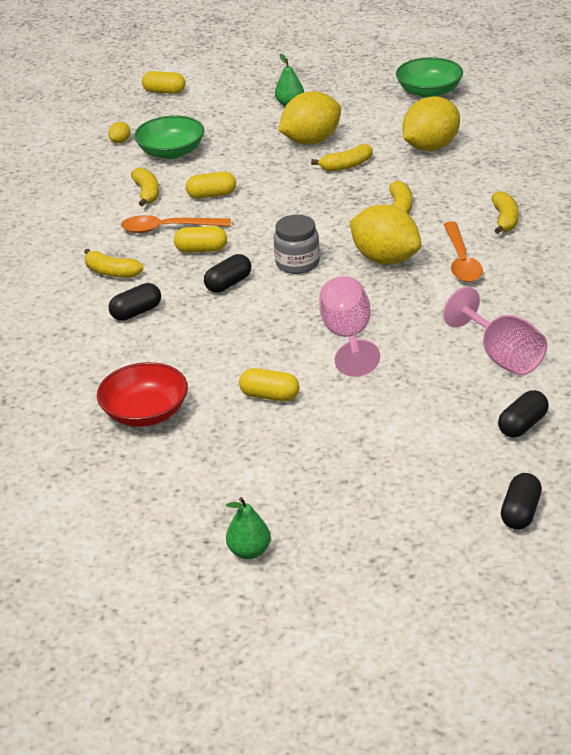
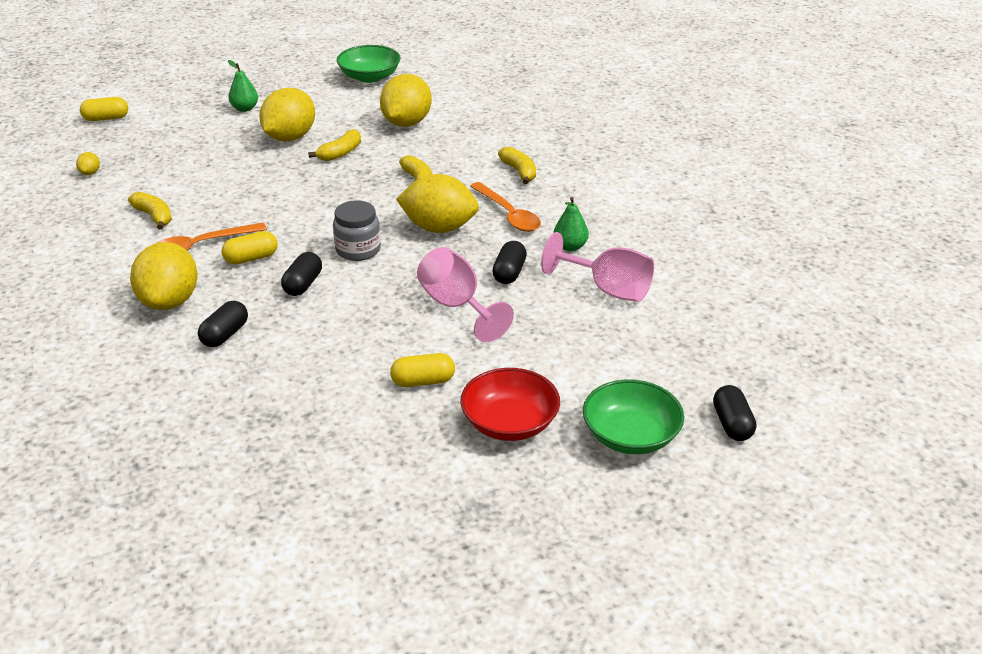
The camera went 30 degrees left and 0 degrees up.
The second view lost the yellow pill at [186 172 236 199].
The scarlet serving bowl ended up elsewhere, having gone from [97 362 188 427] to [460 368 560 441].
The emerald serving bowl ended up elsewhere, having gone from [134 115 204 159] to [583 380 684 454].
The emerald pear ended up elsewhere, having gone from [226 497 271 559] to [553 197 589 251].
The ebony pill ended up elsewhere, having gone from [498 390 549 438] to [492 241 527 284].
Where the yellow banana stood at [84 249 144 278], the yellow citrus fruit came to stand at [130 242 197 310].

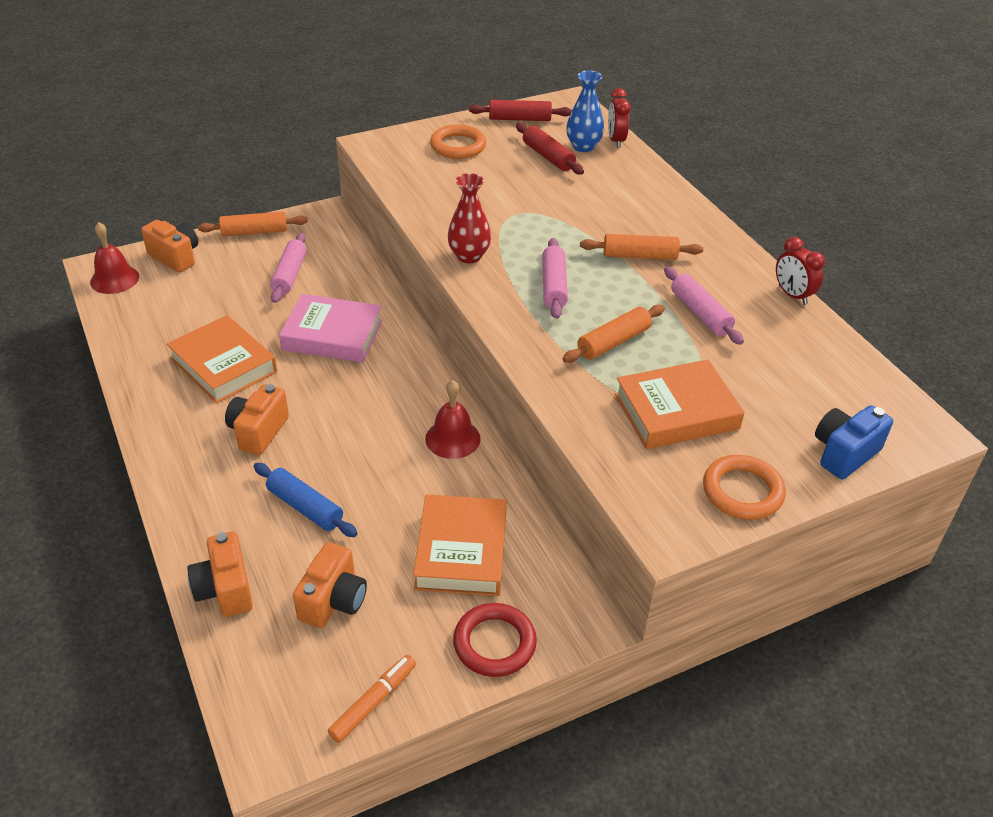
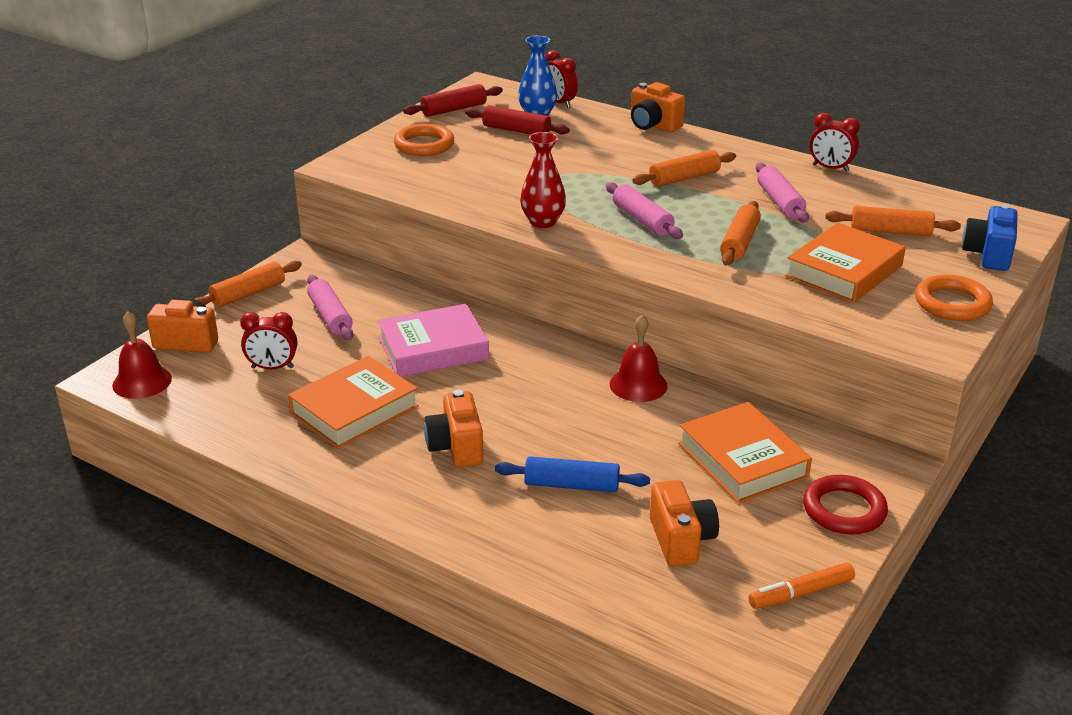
The camera went 30 degrees left and 10 degrees down.
The second view gained the scarlet clock at [240 312 297 369].
The second view gained the orange rolling pin at [825 206 961 236].
The orange photo camera ended up elsewhere, having gone from [187 532 253 617] to [631 82 685 132].
The orange hardcover at [167 315 277 403] ended up facing another way, 60 degrees counterclockwise from before.
The orange felt pen at [328 655 416 743] ended up facing another way, 120 degrees counterclockwise from before.
The rosy rolling pin at [664 267 744 345] ended up facing another way, 45 degrees clockwise from before.

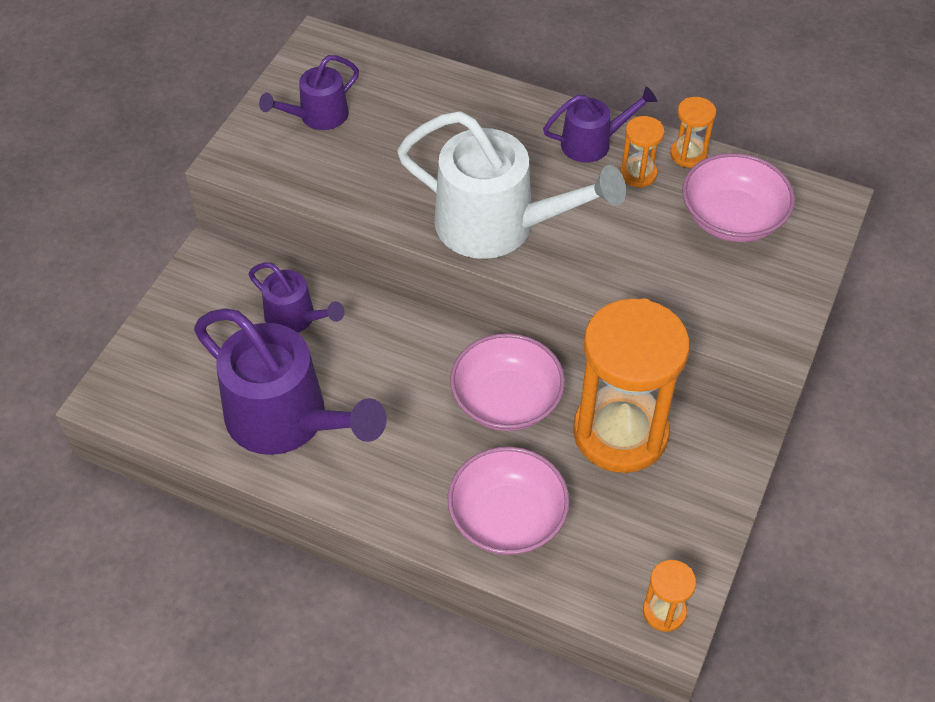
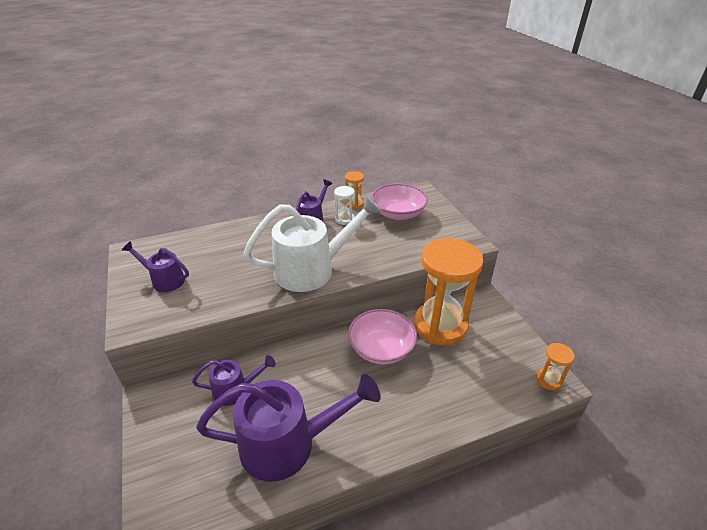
The camera went 45 degrees left and 15 degrees down.
The second view lost the rosy serving bowl at [448 447 570 555].
What was the orange sandglass at [620 116 664 188] turned into the pure white sandglass at [334 186 355 225].
The purple watering pot at [259 55 359 130] ended up facing another way, 105 degrees clockwise from before.

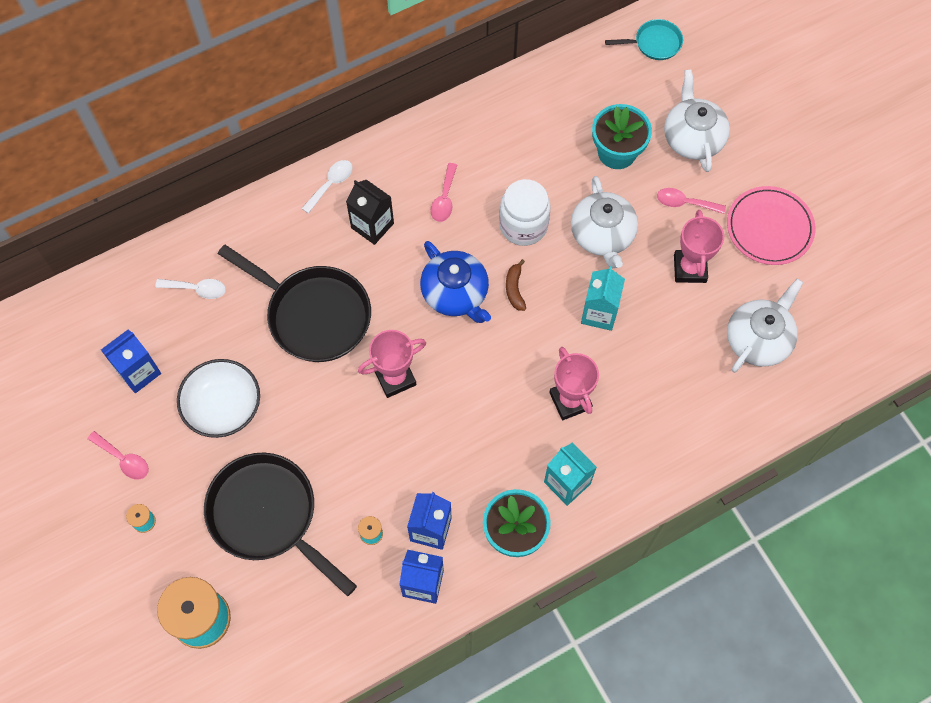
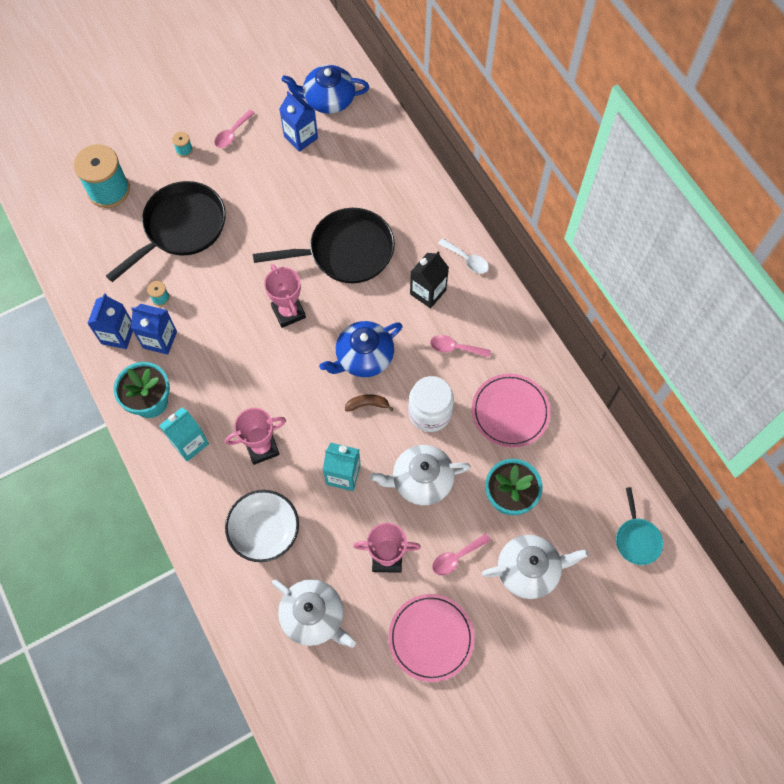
The camera went 90 degrees right and 0 degrees up.
The second view lost the pure white spoon at [155 279 226 299].
The second view gained the royal blue china teapot at [282 65 369 114].
The second view gained the rosy plate at [472 374 551 448].
The pure white serving bowl ended up elsewhere, having gone from [177 359 260 438] to [225 490 299 562].
The ebony pan at [218 244 371 362] ended up facing another way, 135 degrees counterclockwise from before.
The rosy spoon at [657 188 726 214] ended up facing another way, 135 degrees counterclockwise from before.

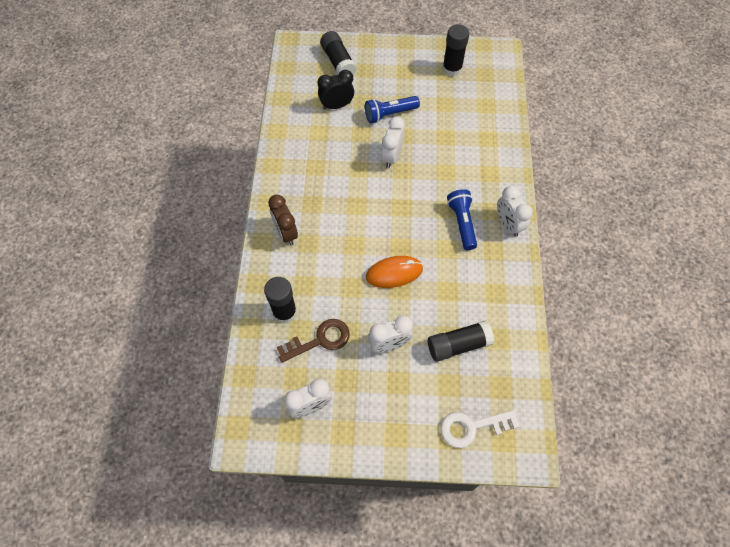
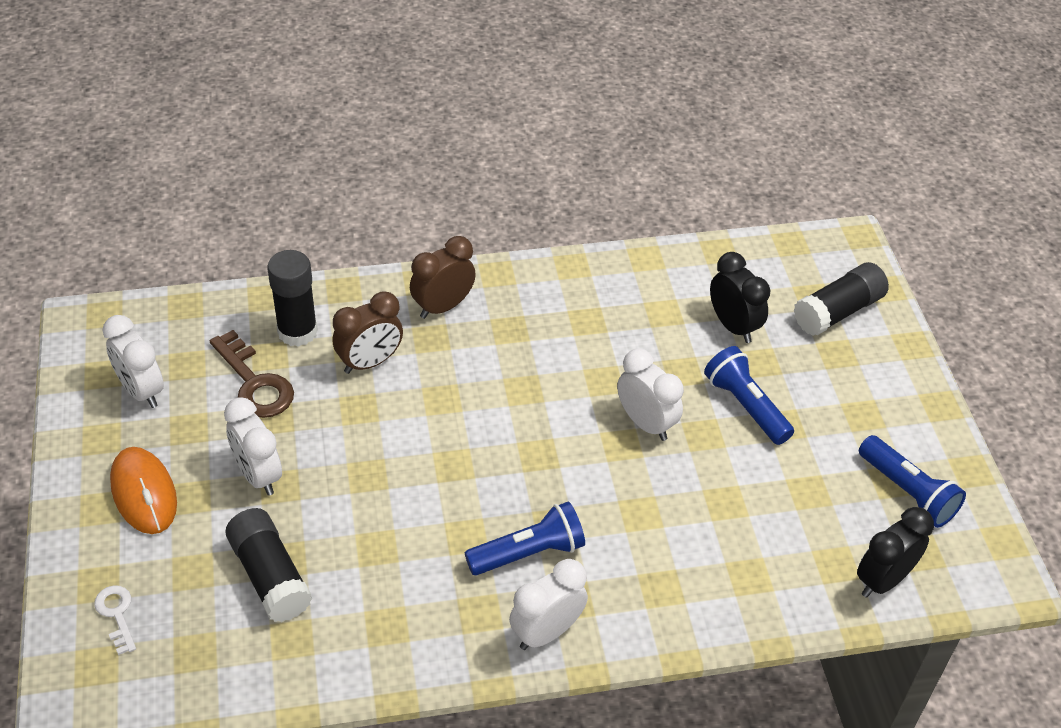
The camera went 75 degrees right and 15 degrees down.
The second view gained the brown clock at [333 291 403 374].
The second view gained the ebony clock at [857 507 934 598].
The orange PC mouse ended up elsewhere, having gone from [366 256 423 288] to [110 447 177 534].
Where the ebony glue stood at [443 24 469 77], the royal blue torch came to stand at [859 435 966 528].
The pure white clock at [381 117 405 168] ended up facing another way, 45 degrees clockwise from before.
The size of the pure white door key at [440 410 520 448] changed by a factor of 0.57.

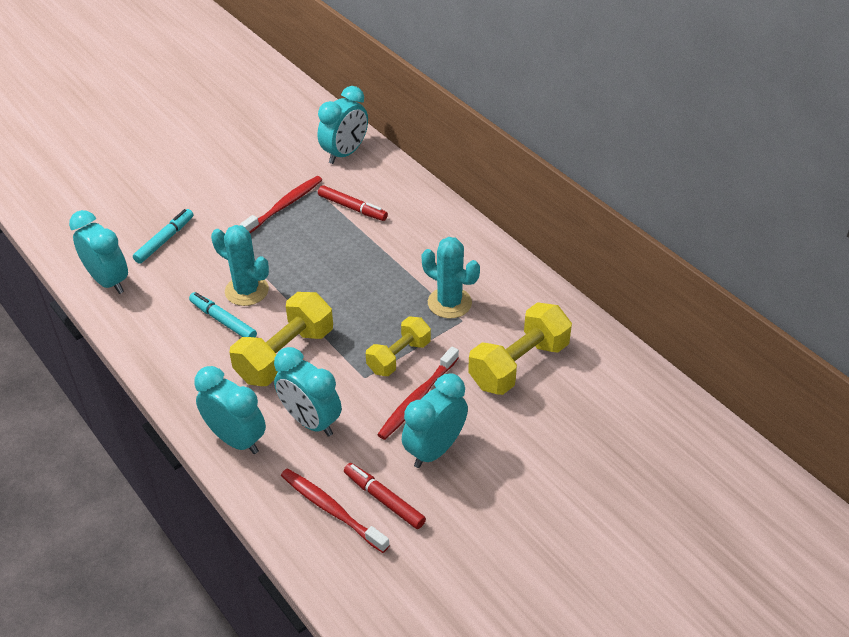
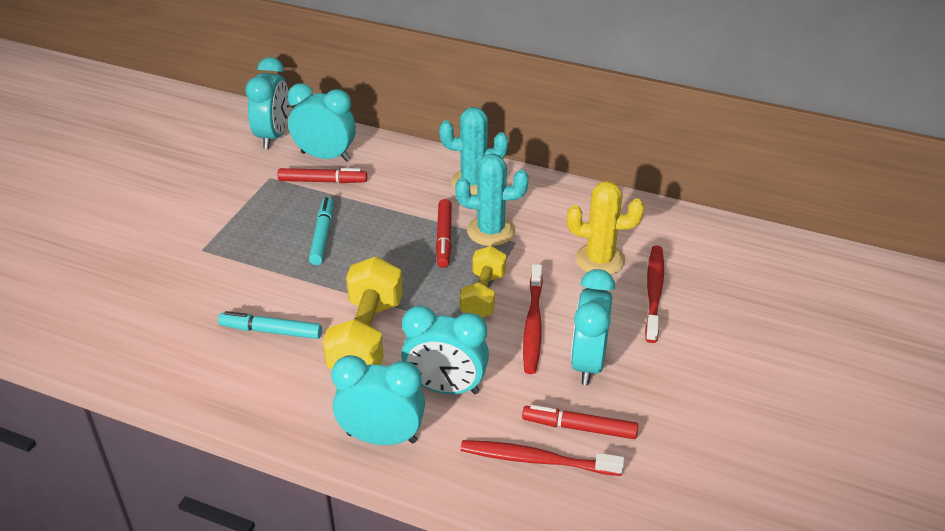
The camera went 30 degrees left and 5 degrees down.
The second view gained the scarlet felt pen at [436 199 452 268].
The aqua clock ended up elsewhere, having gone from [69 210 128 294] to [287 83 356 162].
The aqua felt pen ended up elsewhere, having gone from [133 209 193 264] to [309 197 334 265].
The aqua saguaro cactus ended up elsewhere, having gone from [211 225 269 306] to [439 107 508 195].
The scarlet tooth brush ended up elsewhere, having gone from [240 176 322 233] to [645 246 664 343].
Where the yellow hand weight stood at [468 302 572 395], the yellow saguaro cactus came to stand at [567 181 644 275].

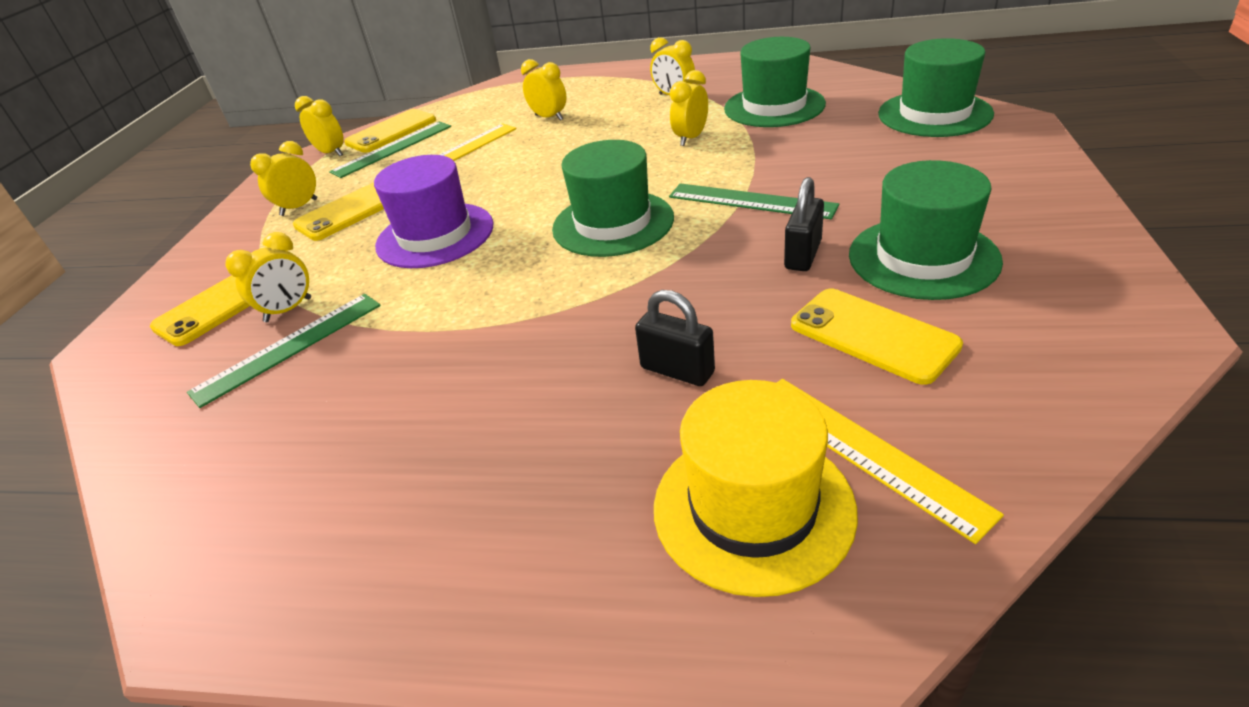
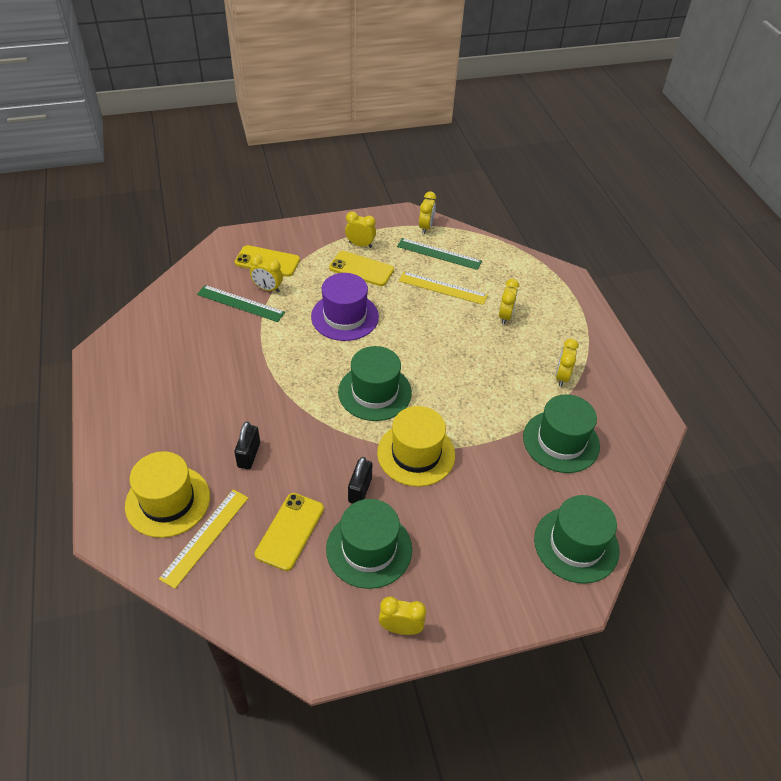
The camera went 60 degrees right and 10 degrees up.
The second view lost the yellow mobile phone at [344 109 436 153].
The yellow clock ended up elsewhere, having gone from [670 70 708 146] to [379 596 426 635].
Where the emerald measuring stick stood at [669 183 839 219], the yellow tall hat came to stand at [377 406 455 487].
The ebony small lock at [784 177 824 271] ended up facing another way, 75 degrees counterclockwise from before.

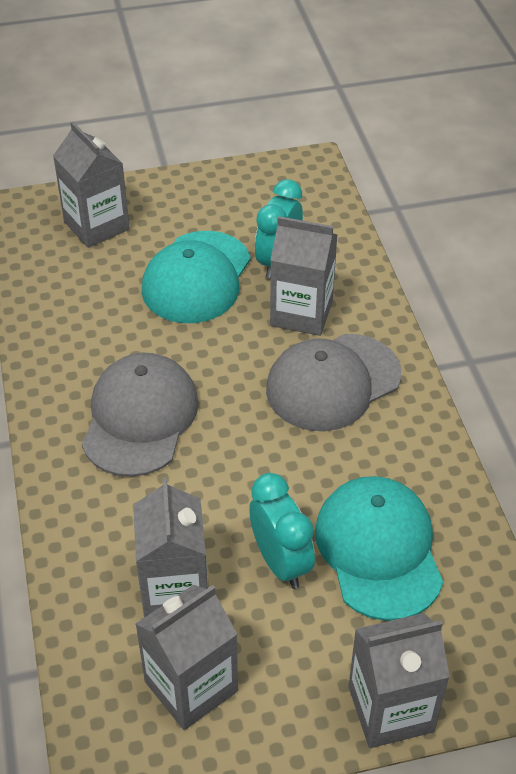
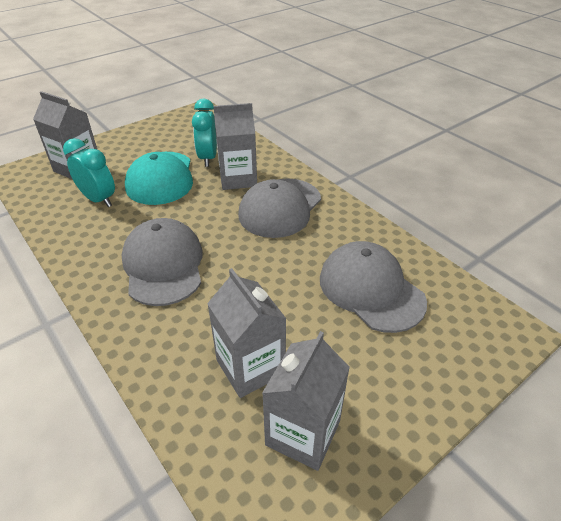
The camera went 25 degrees left and 5 degrees down.
The second view lost the ash-grey milk carton at [348 613 450 748].
The aqua clock ended up elsewhere, having gone from [249 473 315 589] to [63 138 115 207].
What was the aqua peaked cap at [315 476 443 621] turned into the ash-grey peaked cap at [320 241 427 333].

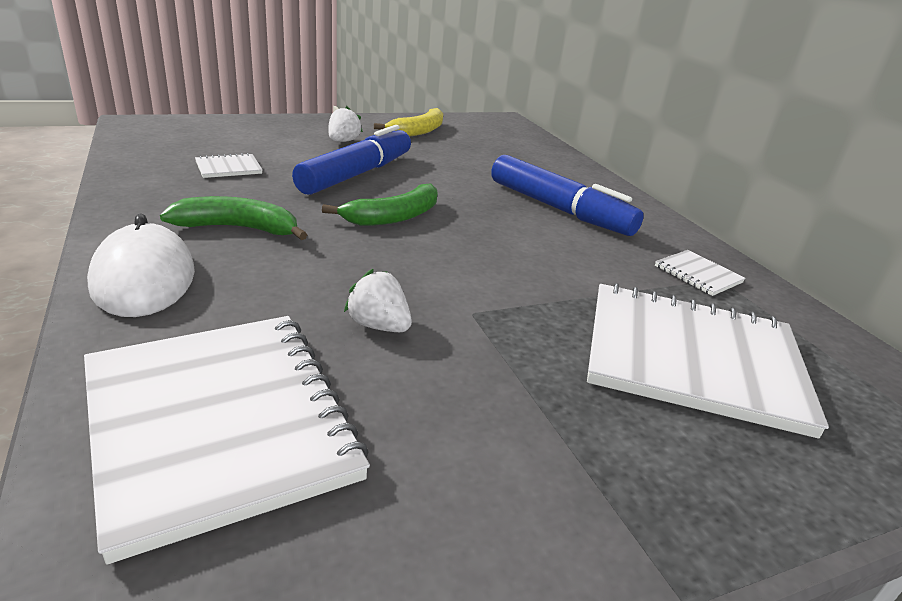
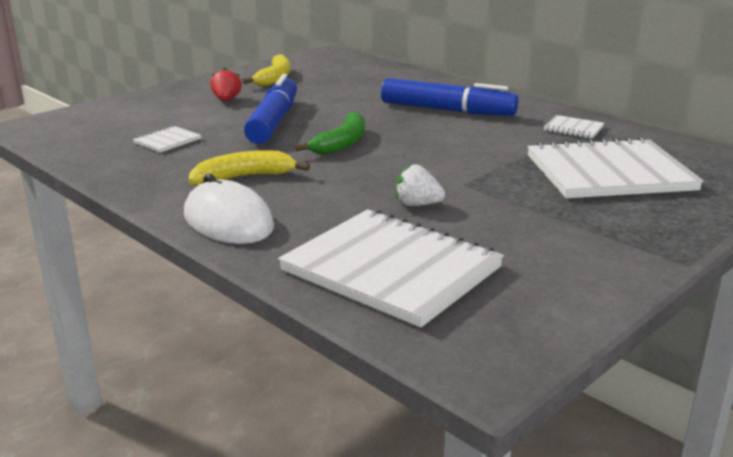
The camera went 20 degrees left and 5 degrees down.
What was the emerald banana at [160 196 307 240] turned into the yellow banana at [189 150 310 186].
What was the pure white toy strawberry at [328 106 363 142] turned into the scarlet toy strawberry at [210 68 241 101].

